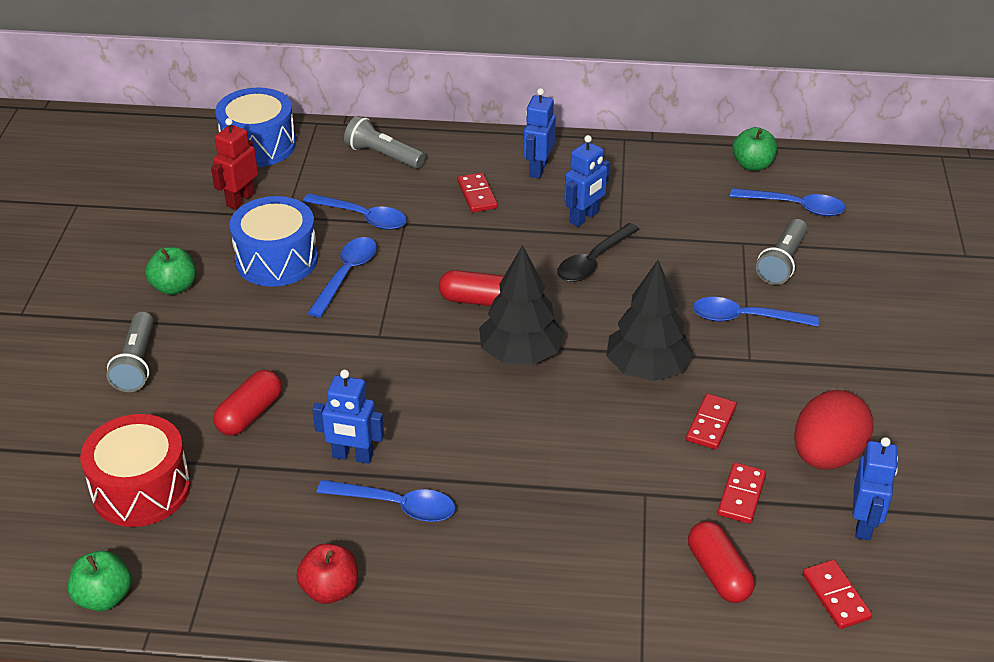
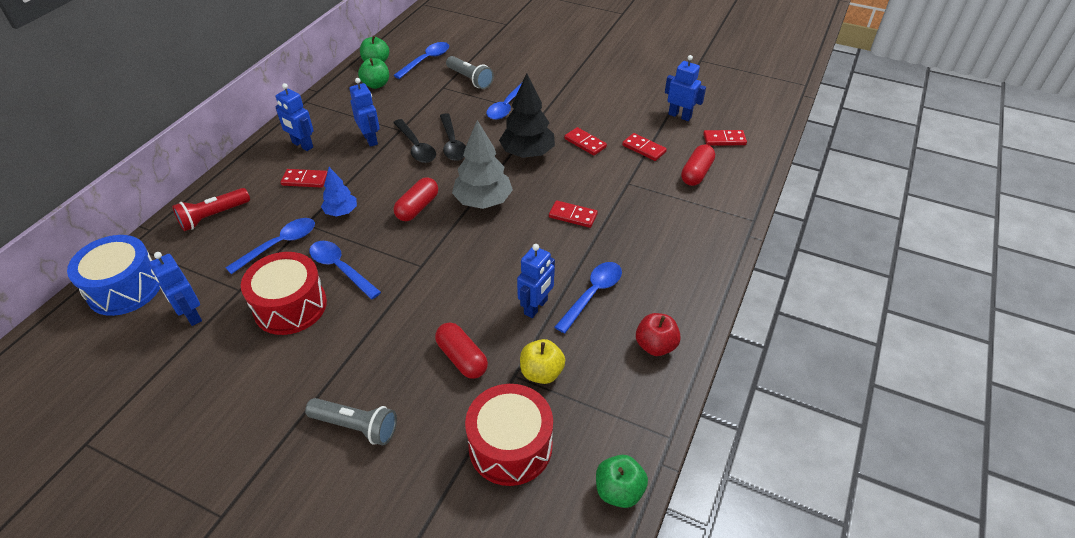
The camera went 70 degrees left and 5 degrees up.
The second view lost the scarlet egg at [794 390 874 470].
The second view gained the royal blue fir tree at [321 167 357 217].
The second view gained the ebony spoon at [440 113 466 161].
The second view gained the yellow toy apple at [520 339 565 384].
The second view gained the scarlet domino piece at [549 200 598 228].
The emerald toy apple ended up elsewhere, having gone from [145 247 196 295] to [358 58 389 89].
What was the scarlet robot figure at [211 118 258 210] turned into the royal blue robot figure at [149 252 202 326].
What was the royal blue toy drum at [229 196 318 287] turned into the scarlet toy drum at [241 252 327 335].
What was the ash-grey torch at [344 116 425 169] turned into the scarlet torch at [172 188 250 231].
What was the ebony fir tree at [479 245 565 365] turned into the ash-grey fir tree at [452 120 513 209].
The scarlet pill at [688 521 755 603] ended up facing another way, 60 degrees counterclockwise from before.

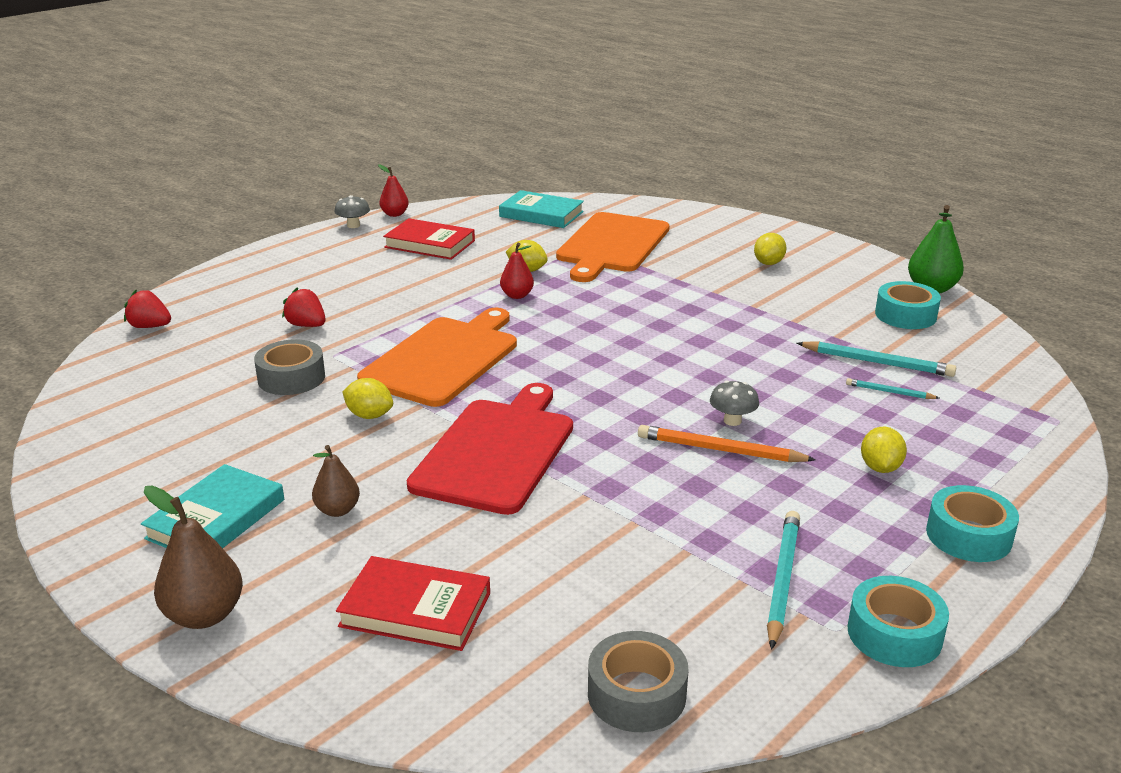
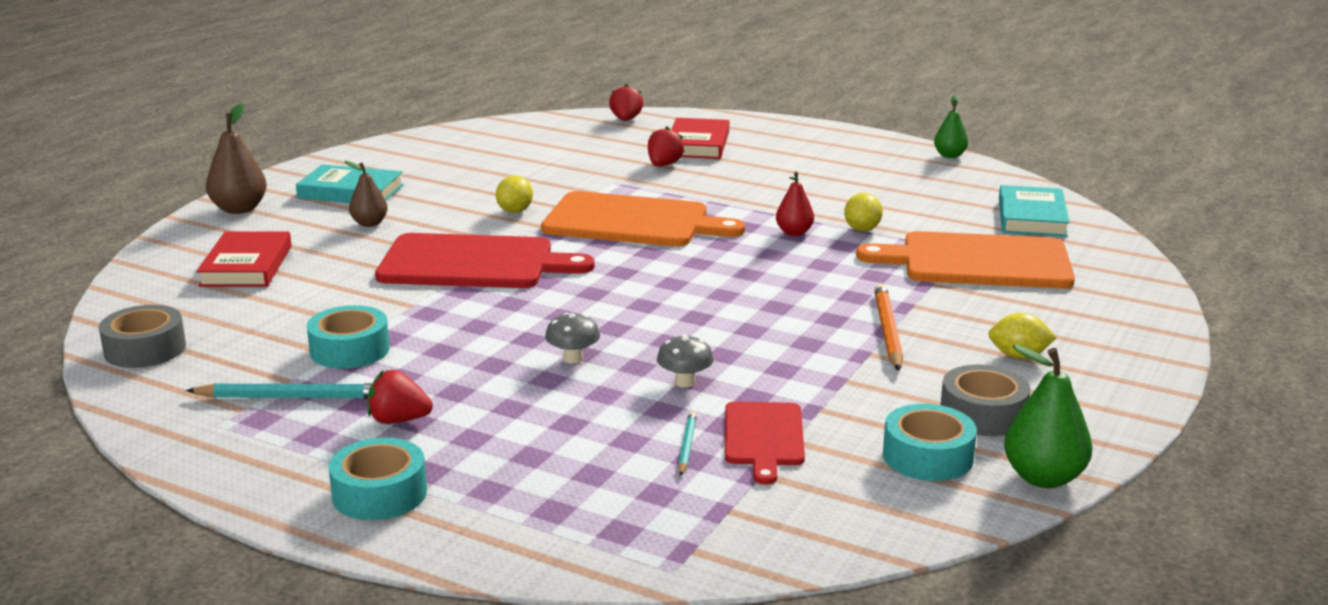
The camera went 75 degrees right and 5 degrees down.
The second view lost the yellow citrus fruit at [861 427 907 473].
The second view gained the scarlet toy strawberry at [367 370 433 424].
The ash-grey roll of tape ended up elsewhere, having gone from [254 339 325 395] to [941 364 1030 436].
The ash-grey toadstool ended up elsewhere, having gone from [334 195 370 228] to [657 334 714 388].
The scarlet hardcover ended up elsewhere, having gone from [383 218 475 260] to [671 118 729 159].
The orange pencil ended up elsewhere, having gone from [638 425 816 462] to [874 284 903 371].
The aqua roll of tape ended up elsewhere, having gone from [847 576 949 667] to [307 305 390 369].
Where the aqua pencil stood at [797 341 956 377], the scarlet bread board came to stand at [725 401 805 485].
What was the scarlet pear at [378 164 409 217] turned into the emerald pear at [934 95 968 158].

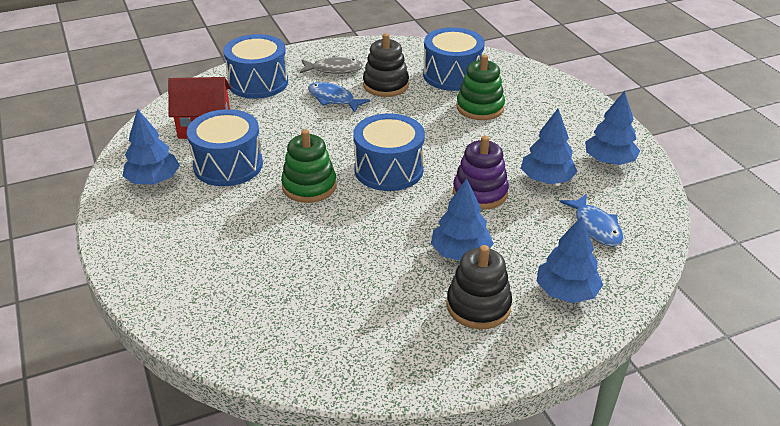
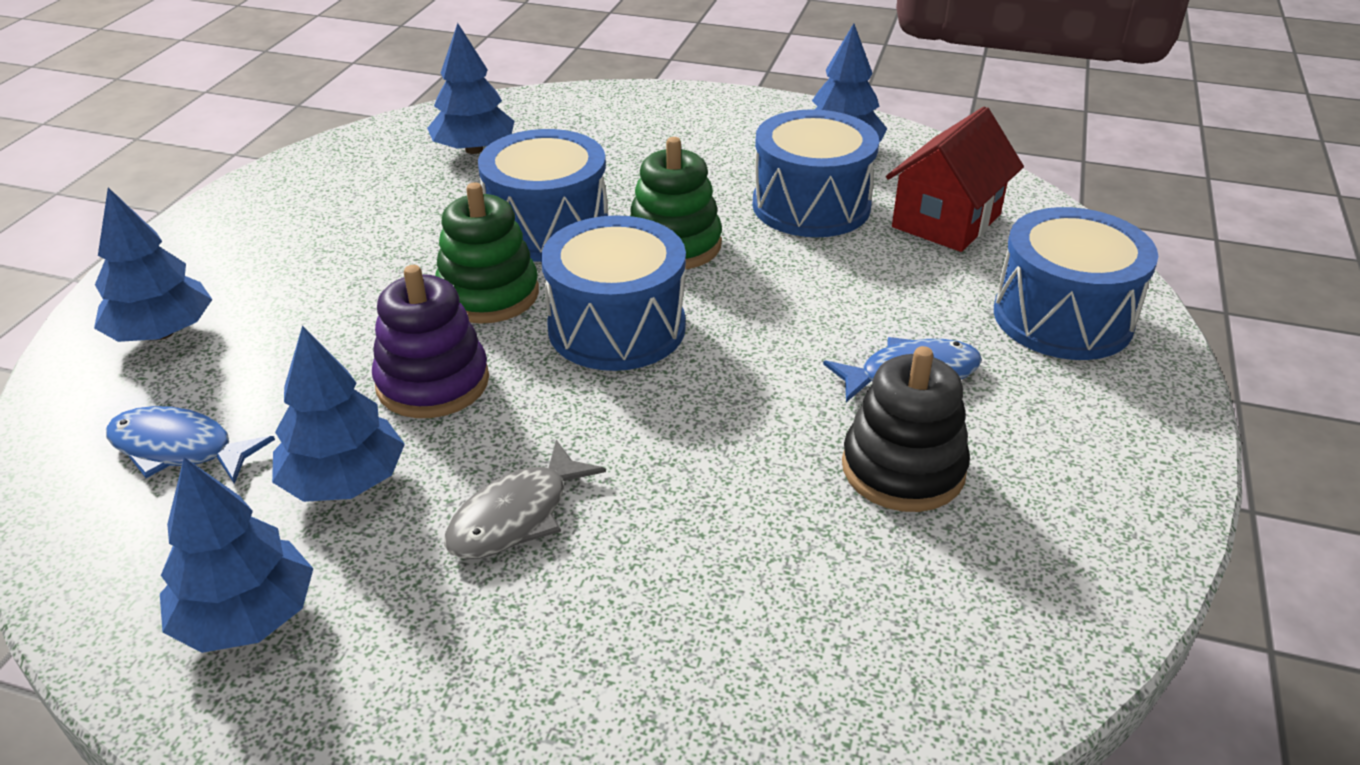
The camera went 130 degrees right and 0 degrees up.
The second view lost the ebony stacking rings at [446 245 512 329].
The ash-grey fish ended up elsewhere, having gone from [300 56 363 74] to [444 440 606 559].
The royal blue toy drum ended up elsewhere, having gone from [423 27 485 91] to [478 129 608 262].
The royal blue fir tree ended up elsewhere, having gone from [431 178 494 261] to [427 23 515 154].
The emerald stacking rings ended up elsewhere, having gone from [456 54 505 120] to [435 182 539 324].

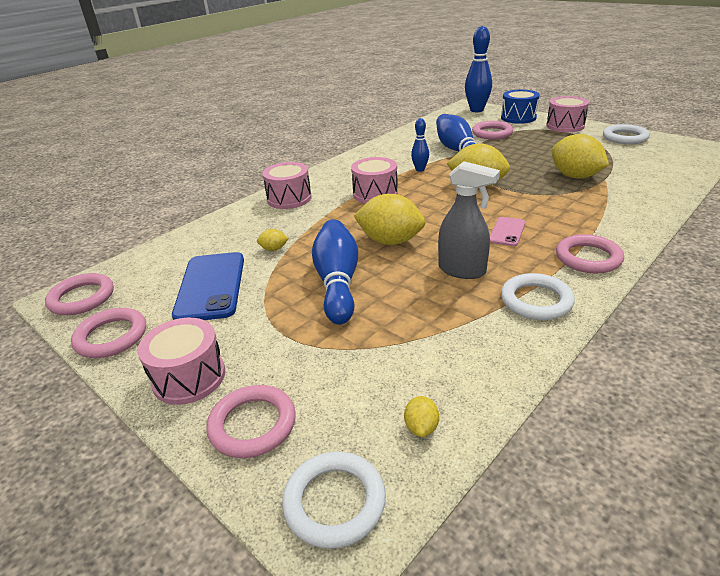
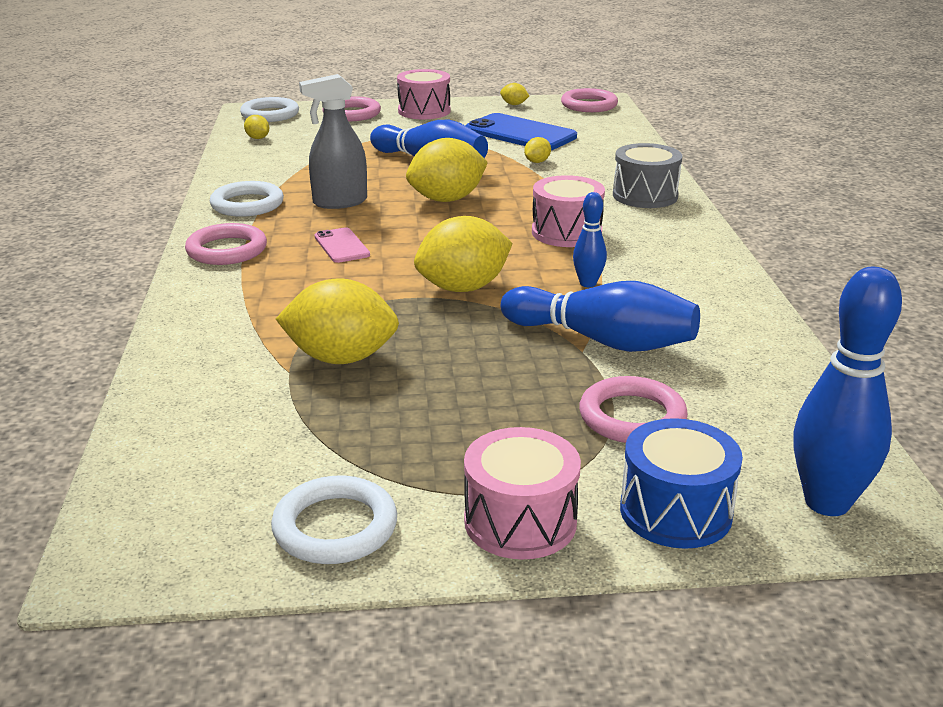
The camera went 130 degrees right and 5 degrees down.
Where the rosy hoop stood at [71 308 146 358], the yellow citrus fruit came to stand at [500 83 529 105].
What was the rosy toy drum at [262 162 312 209] turned into the ash-grey toy drum at [613 143 682 208].

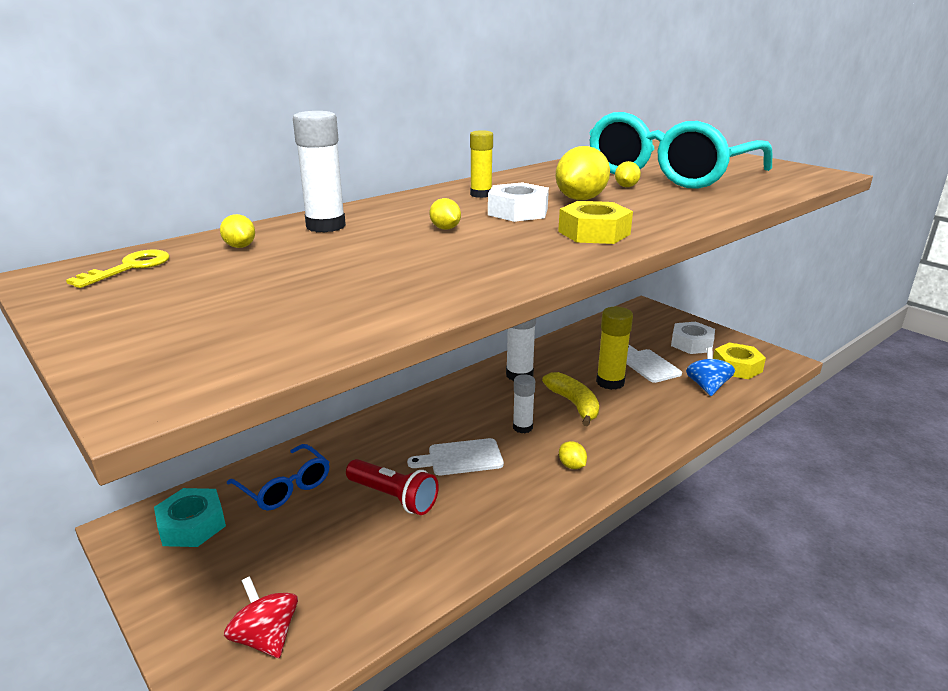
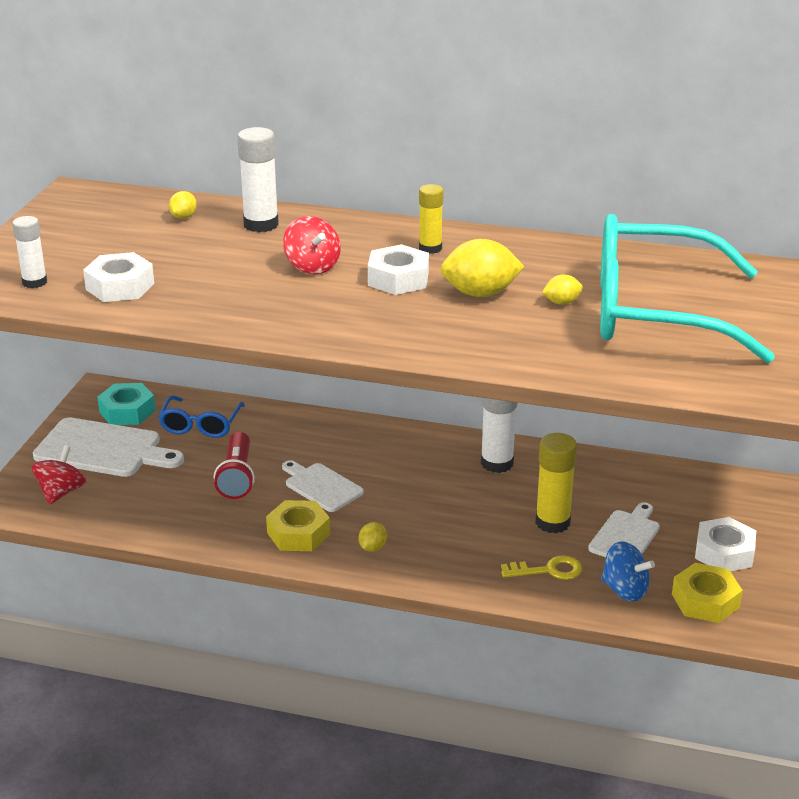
The camera went 55 degrees right and 5 degrees up.
The second view lost the yellow banana at [542 372 599 426].
The second view gained the pure white bread board at [33 418 184 477].
The second view gained the pure white hex nut at [83 252 154 302].
The yellow door key ended up elsewhere, having gone from [66 250 170 288] to [501 555 583 580].
The pure white glue ended up elsewhere, having gone from [513 374 535 433] to [12 216 47 288].
The yellow hex nut ended up elsewhere, having gone from [558 201 633 244] to [266 500 330 551].
Where the yellow citrus fruit stood at [429 198 461 230], the scarlet toy top came to stand at [283 216 341 274].
The royal blue toy top at [686 347 735 396] ended up facing another way, 60 degrees clockwise from before.

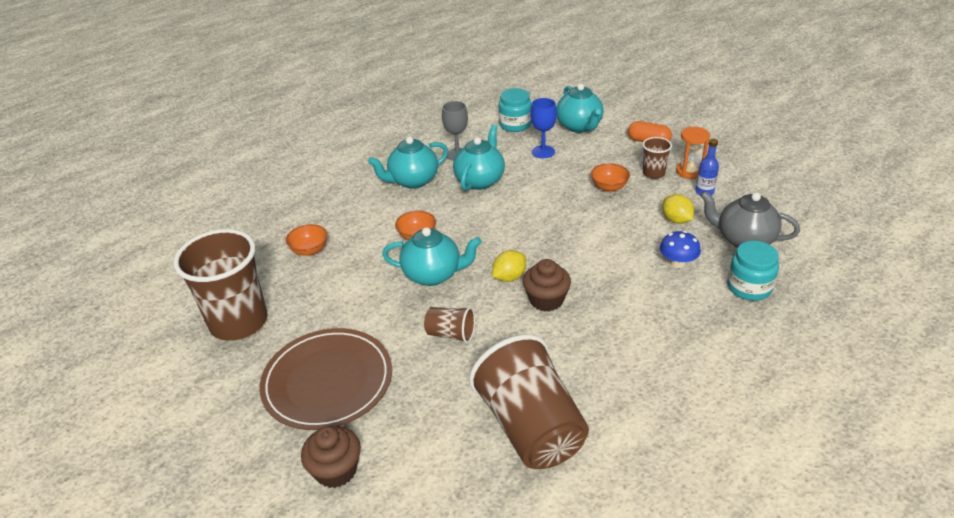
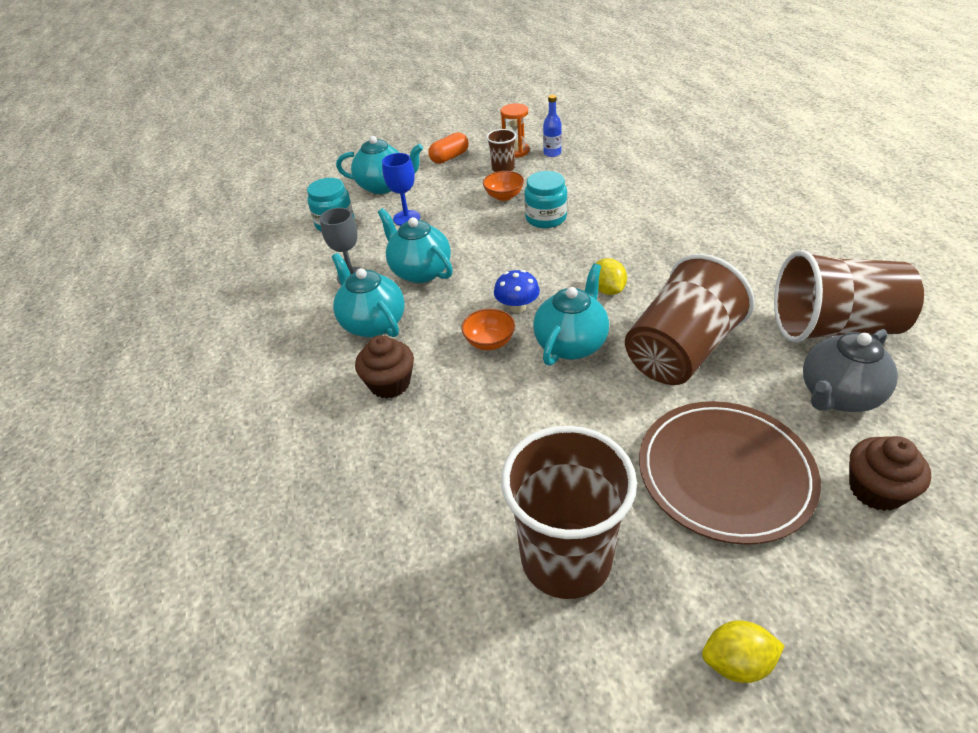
The camera went 65 degrees left and 5 degrees up.
The second view lost the orange serving bowl at [286 224 328 256].
The brown muffin ended up elsewhere, having gone from [523 259 571 311] to [355 335 414 399].
The royal blue toadstool ended up elsewhere, having gone from [660 231 701 268] to [494 270 540 313].
The yellow citrus fruit ended up elsewhere, having gone from [662 194 694 224] to [702 620 785 683].
The ash-grey china teapot ended up elsewhere, having gone from [700 191 800 248] to [803 329 898 412].
The aqua preserve jar ended up elsewhere, having gone from [727 241 779 301] to [524 171 567 228].
The aqua china teapot at [368 137 448 189] ended up facing another way, 150 degrees clockwise from before.
The size of the brown cup at [424 307 475 343] changed by a factor of 2.16.

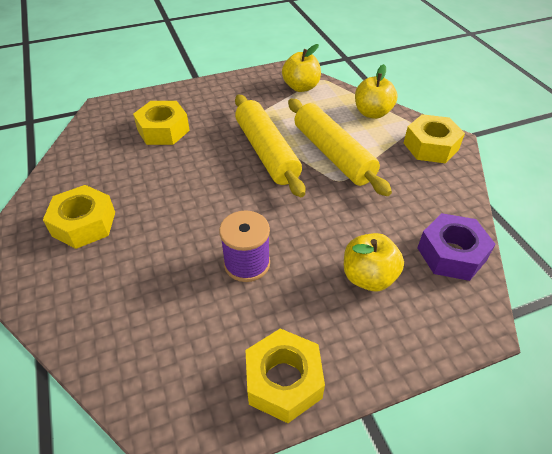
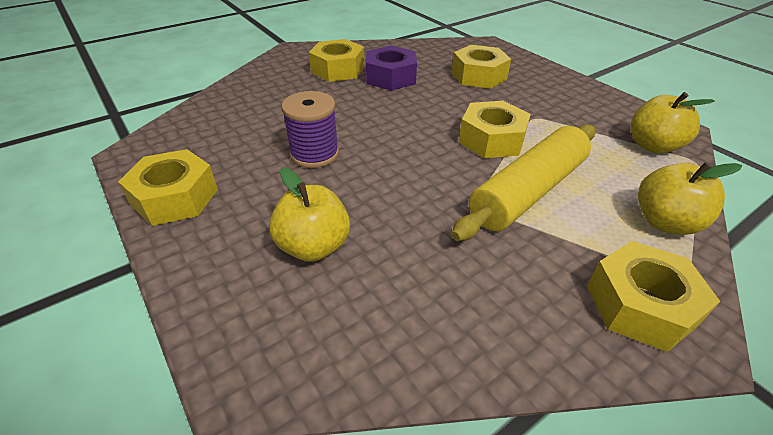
The camera went 75 degrees right and 5 degrees down.
The purple hex nut ended up elsewhere, having gone from [417 213 496 281] to [366 46 417 91].
Where the yellow rolling pin stood at [235 94 305 197], the yellow hex nut came to stand at [459 101 531 158].

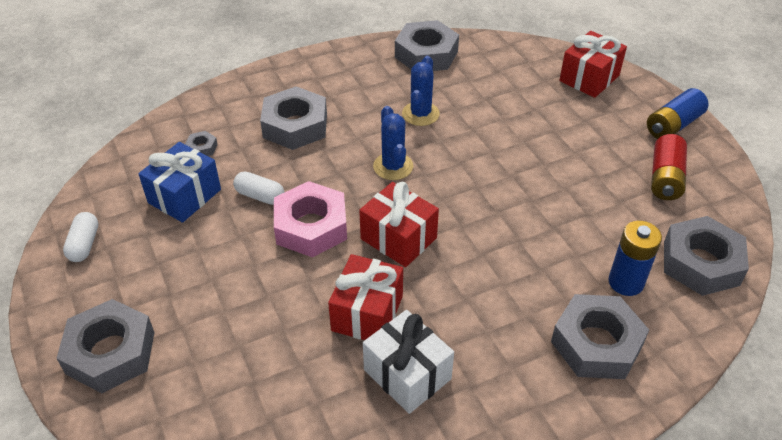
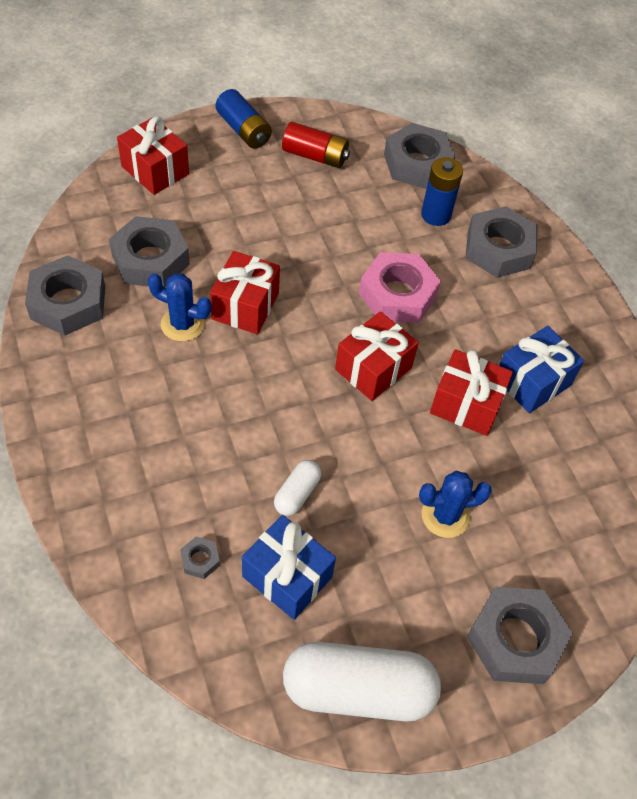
The camera went 90 degrees left and 10 degrees up.
The second view gained the scarlet wrapped gift at [210 251 280 335].
The ash-grey hex nut ended up elsewhere, having gone from [260 86 327 150] to [109 216 190 287].
The rosy hex nut ended up elsewhere, having gone from [274 181 347 258] to [359 252 441 323].
The royal blue saguaro cactus ended up elsewhere, having gone from [373 106 413 180] to [419 471 492 538].
What was the pure white wrapped gift at [363 310 454 414] turned into the royal blue wrapped gift at [499 326 584 413].
The size of the pure white pill at [63 212 98 262] changed by a factor of 2.12.

